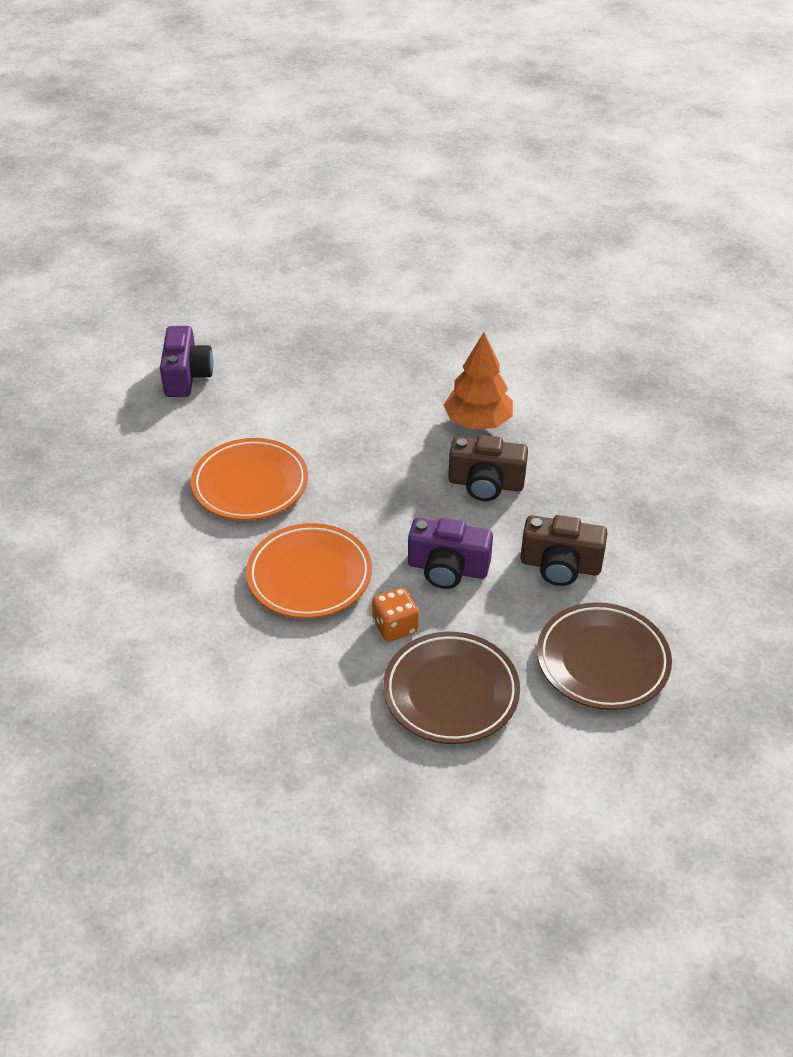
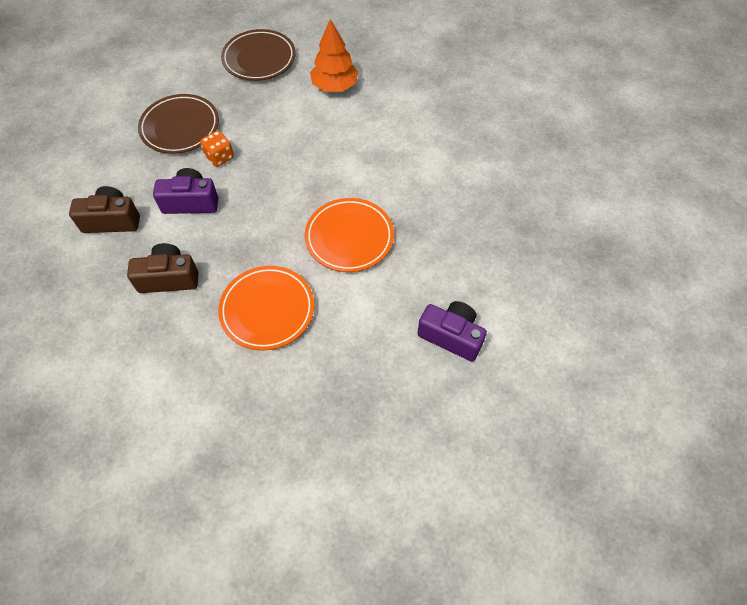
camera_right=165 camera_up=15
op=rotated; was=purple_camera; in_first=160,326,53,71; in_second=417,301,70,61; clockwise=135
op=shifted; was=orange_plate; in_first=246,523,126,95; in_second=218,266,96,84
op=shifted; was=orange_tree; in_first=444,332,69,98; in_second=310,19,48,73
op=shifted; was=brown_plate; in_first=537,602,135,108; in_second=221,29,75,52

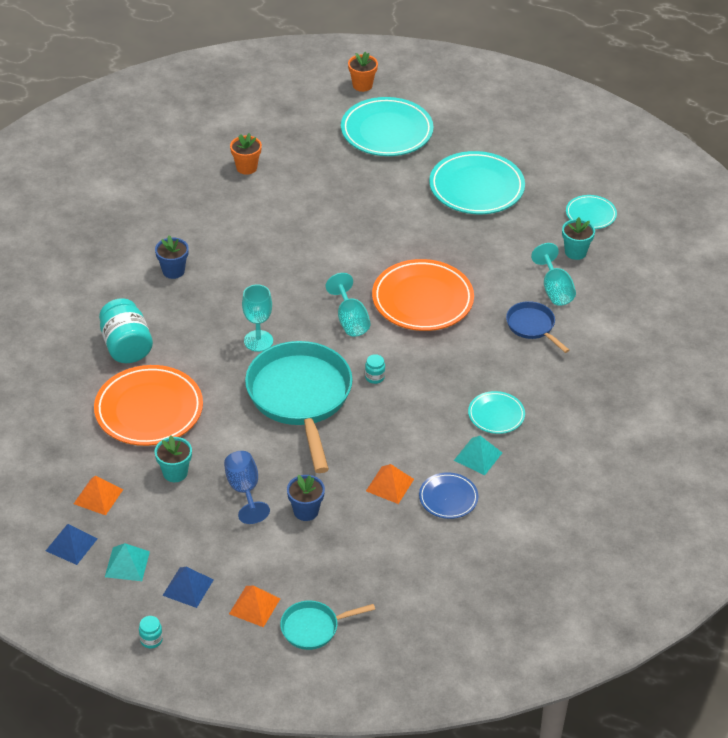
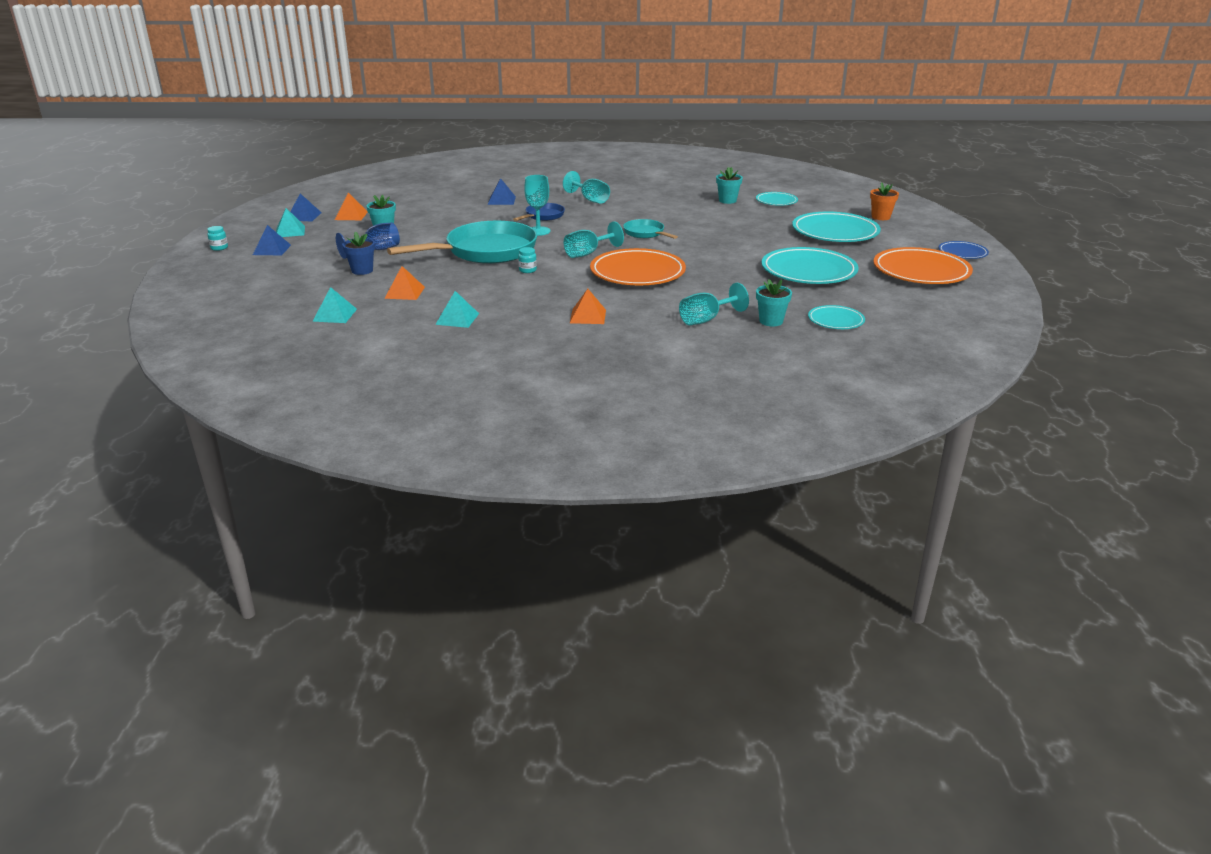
camera_right=70 camera_up=-15
op=shifted; was=orange_plate; in_first=94,365,109,81; in_second=873,247,100,37
op=swapped; was=turquoise_jar; now=blue_pyramid; in_first=99,298,54,65; in_second=488,178,28,27
op=swapped; was=blue_flower_pot; now=turquoise_goblet; in_first=155,235,34,44; in_second=563,171,47,33
op=shifted; was=orange_pyramid; in_first=229,585,51,42; in_second=570,289,36,35
op=repainted; was=orange_flower_pot; now=turquoise_flower_pot; in_first=230,133,32,42; in_second=716,167,27,37
op=shifted; was=turquoise_pan; in_first=280,601,95,49; in_second=623,219,55,20
op=shifted; was=blue_plate; in_first=419,472,60,47; in_second=938,241,51,18
op=shifted; was=turquoise_plate; in_first=468,391,57,43; in_second=756,192,42,14
op=shifted; was=blue_pan; in_first=506,301,64,52; in_second=513,203,52,18
op=new; now=turquoise_pyramid; in_second=312,287,45,36

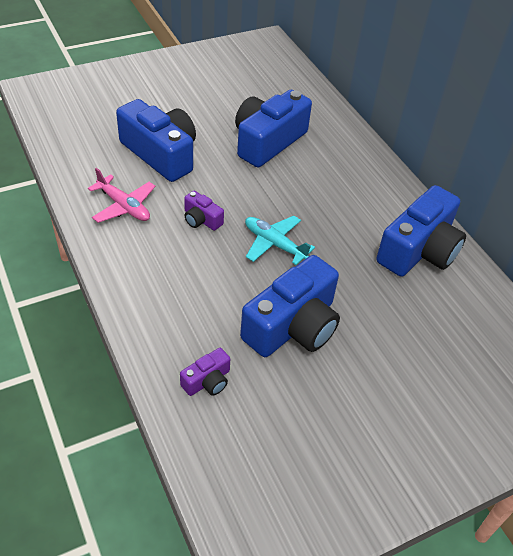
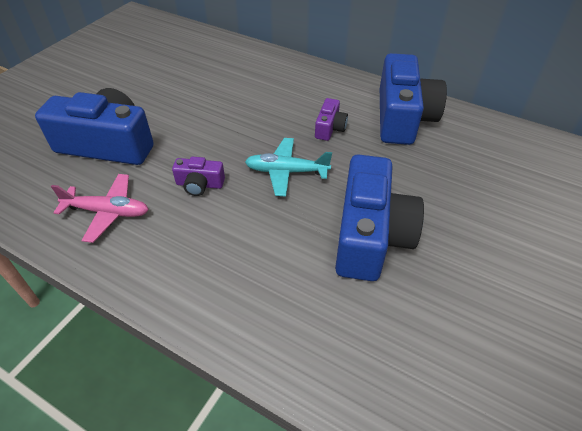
camera_right=-30 camera_up=0
op=shifted; was=purple_camera; in_first=180,348,50,48; in_second=315,98,33,43
op=gone; was=blue_camera; in_first=235,90,77,77

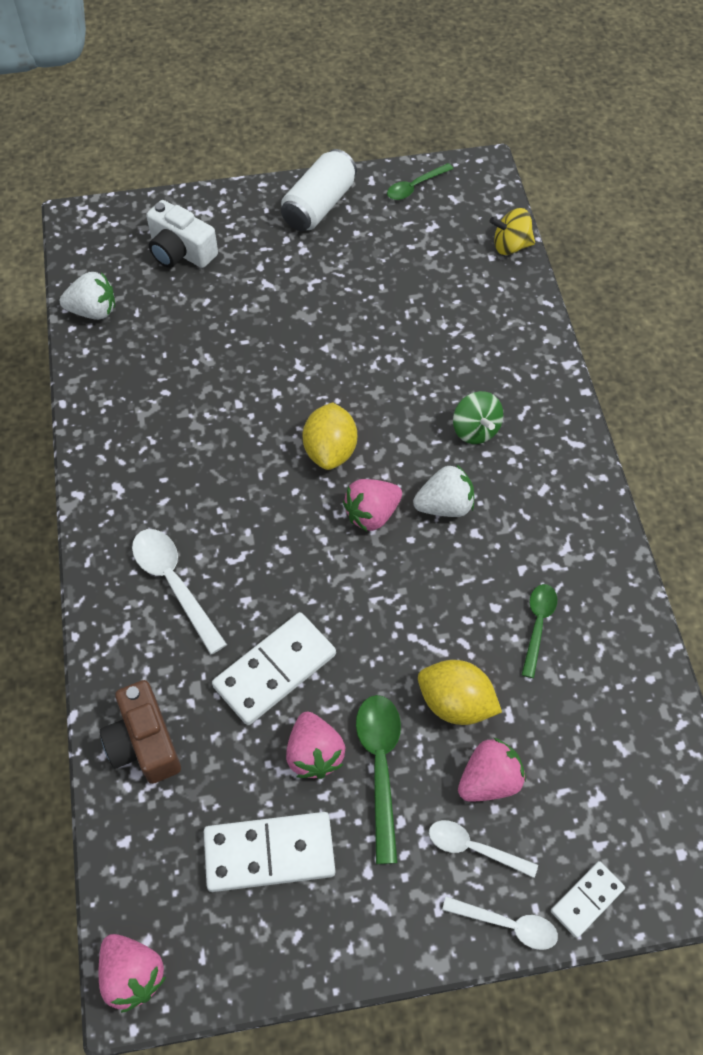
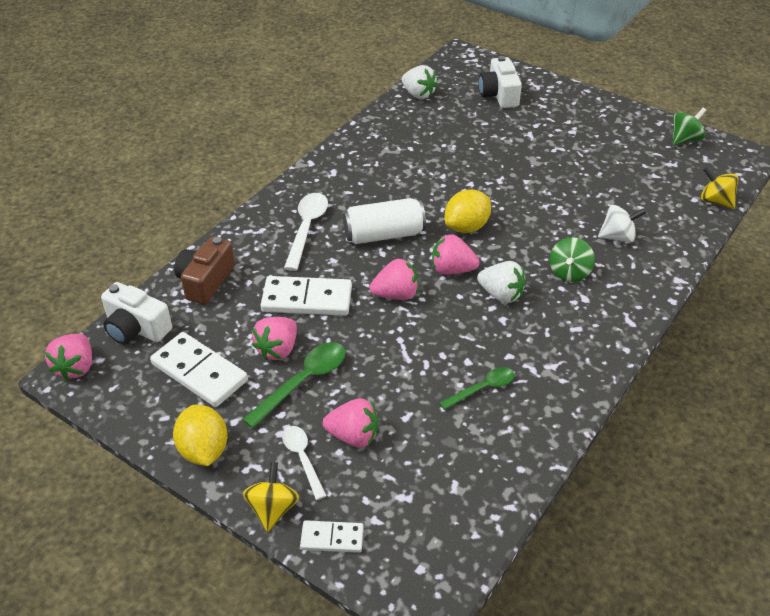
camera_right=45 camera_up=-15
op=shifted; was=white_can; in_first=281,149,76,82; in_second=343,198,83,46
op=swapped; was=green_spoon; now=green_spinning_top; in_first=387,163,66,37; in_second=673,108,34,37
op=shifted; was=yellow_lemon; in_first=418,660,84,65; in_second=173,404,55,62
op=swapped; was=white_spoon; now=yellow_spinning_top; in_first=442,896,116,54; in_second=243,462,56,70
op=new; now=white_camera; in_second=101,282,71,63
op=new; now=pink_strawberry; in_second=370,258,48,42
op=new; now=white_spinning_top; in_second=598,205,48,38

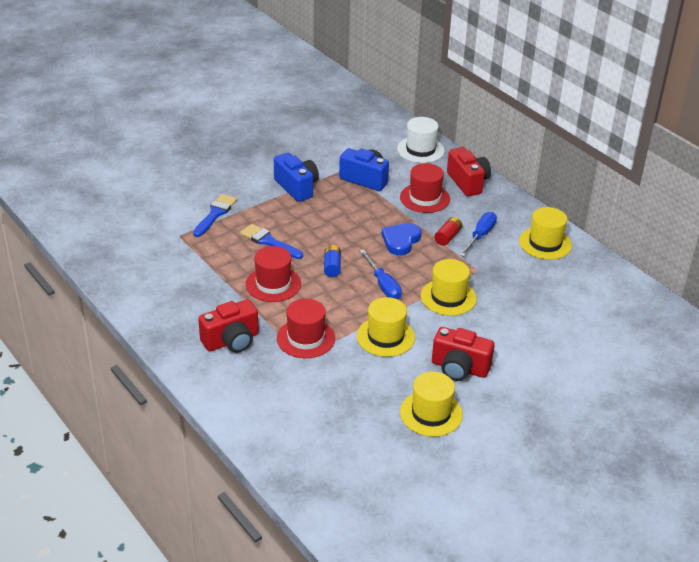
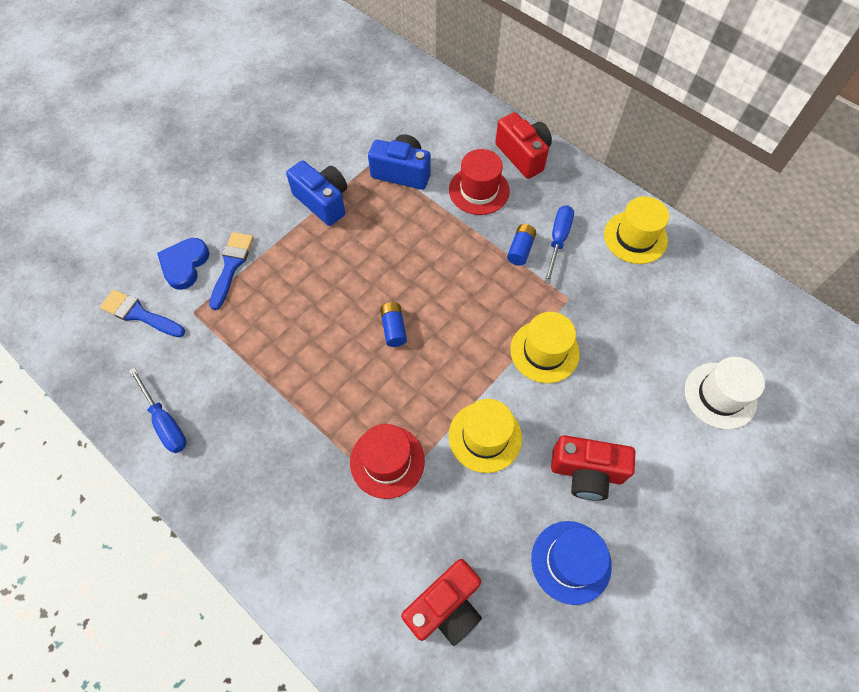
camera_right=-10 camera_up=25
op=shifted; was=red_camera; in_first=198,299,61,54; in_second=401,559,81,87
op=shifted; was=blue_brush; in_first=240,224,63,35; in_second=100,289,85,48
op=gone; was=red_hat; in_first=245,246,56,56
op=shifted; was=blue_screwdriver; in_first=360,249,42,50; in_second=129,367,58,86
op=shifted; was=blue_heart; in_first=382,223,40,33; in_second=157,238,52,52
op=shifted; was=white_hat; in_first=397,117,48,46; in_second=685,357,80,73
op=repainted; was=yellow_hat; now=blue_hat; in_first=400,372,63,65; in_second=531,521,81,84
op=repainted; was=red_battery; now=blue_battery; in_first=434,217,28,29; in_second=507,224,29,42

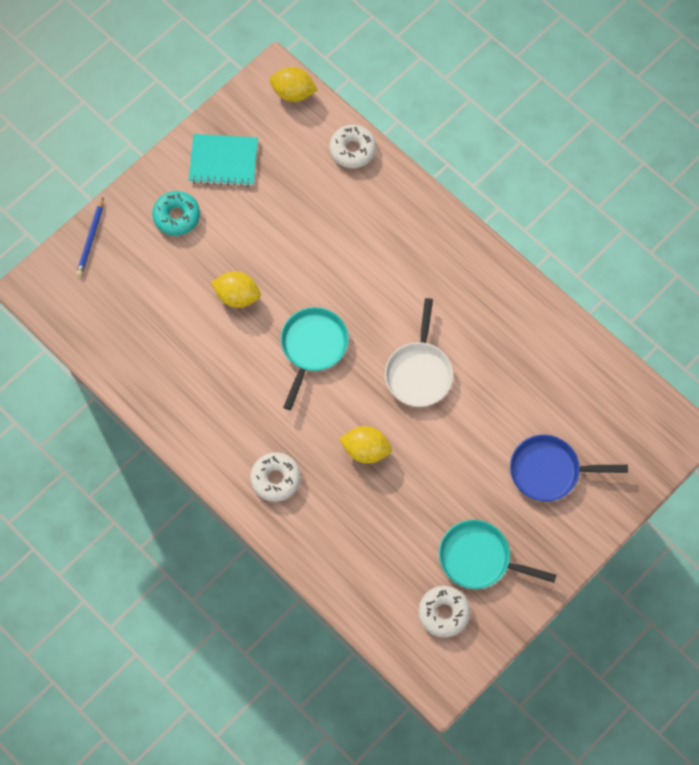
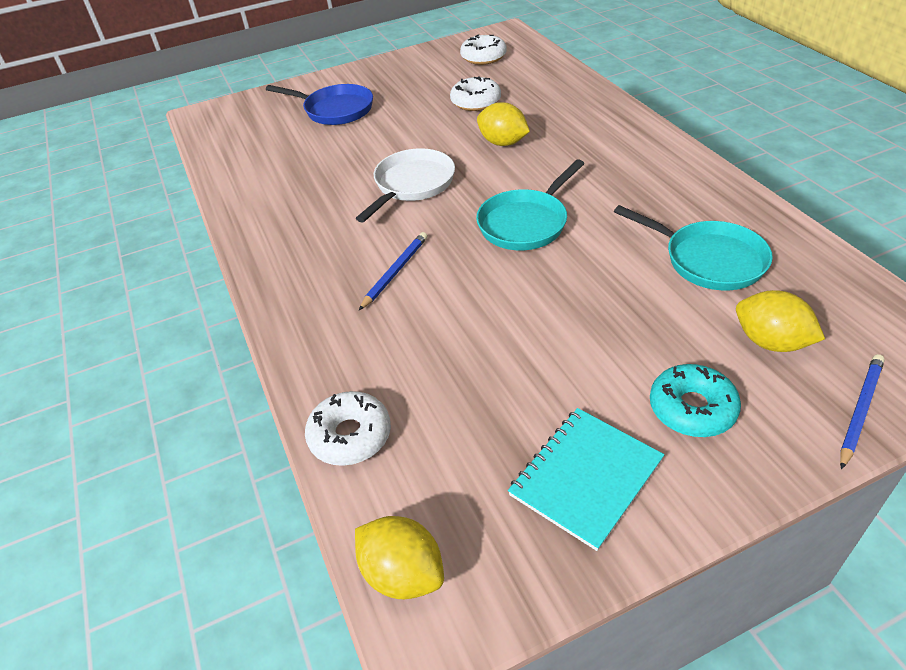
camera_right=-155 camera_up=-25
op=rotated; was=turquoise_notebook; in_first=189,134,69,53; in_second=508,408,156,143; clockwise=-75
op=shifted; was=yellow_lemon; in_first=211,271,50,37; in_second=736,290,89,62
op=shifted; was=white_donut; in_first=250,452,51,50; in_second=450,77,51,34
op=shifted; was=turquoise_pan; in_first=439,520,118,69; in_second=614,205,159,85
op=new; now=blue_pencil; in_second=359,232,68,78

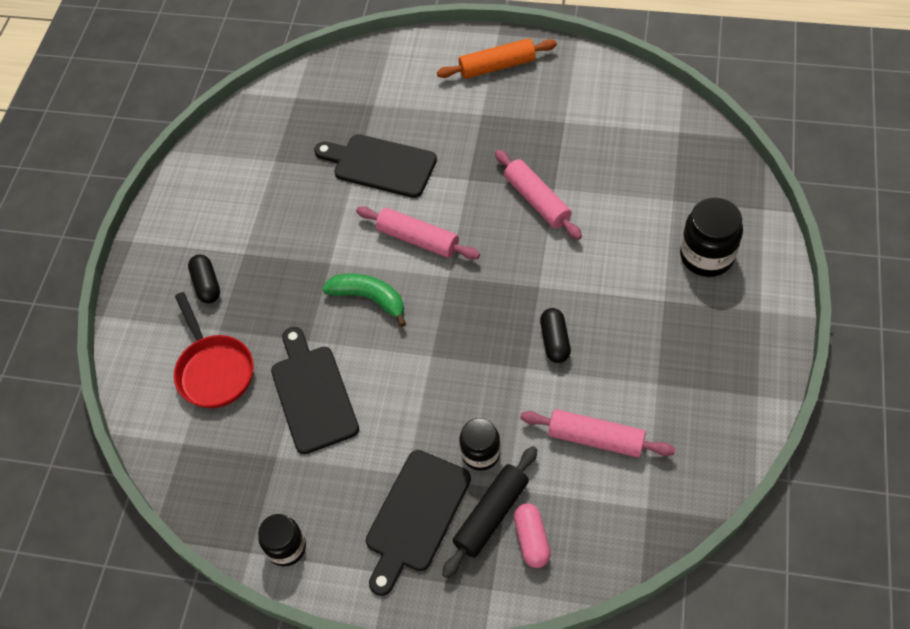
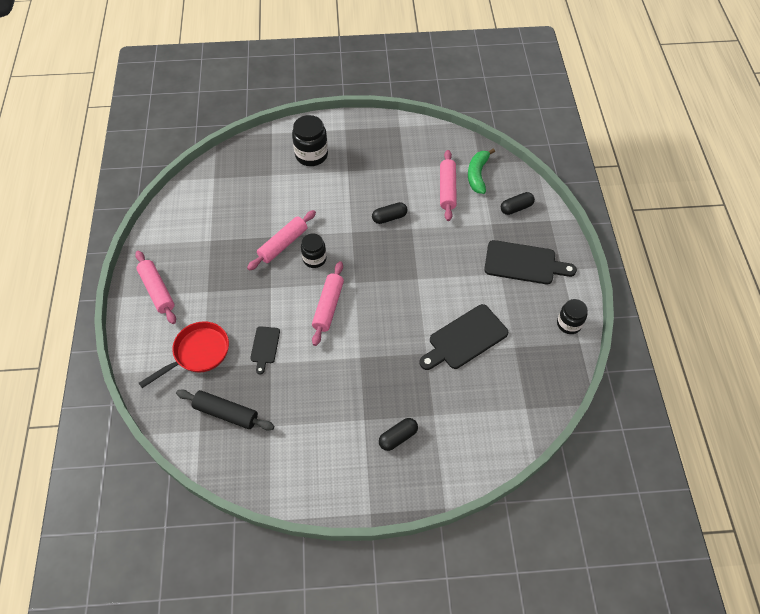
camera_right=-110 camera_up=0
op=shifted; was=red_pan; in_first=174,292,80,116; in_second=139,321,90,67
op=scaled; was=black_cutting_board; in_first=314,134,123,64; in_second=250,326,30,48; ratio=0.54
op=shifted; was=green_banana; in_first=322,274,84,53; in_second=468,148,27,46
op=repainted; was=orange_rolling_pin; now=pink_rolling_pin; in_first=437,38,120,41; in_second=135,251,41,73
op=shifted; was=black_rolling_pin; in_first=442,446,96,132; in_second=176,389,98,42
op=shifted; was=black_jar; in_first=460,418,40,53; in_second=301,234,25,34
op=repainted; was=pink_capsule; now=black_capsule; in_first=514,503,37,65; in_second=501,192,34,23

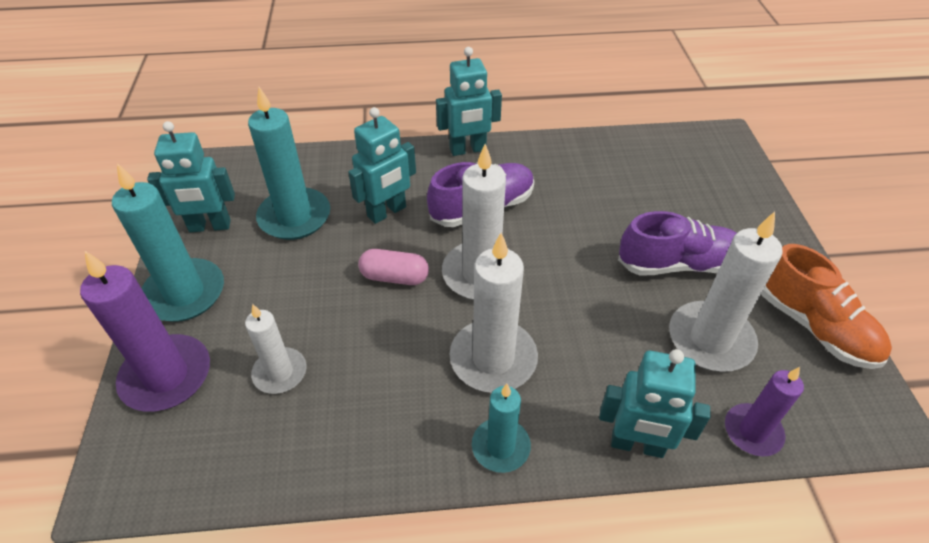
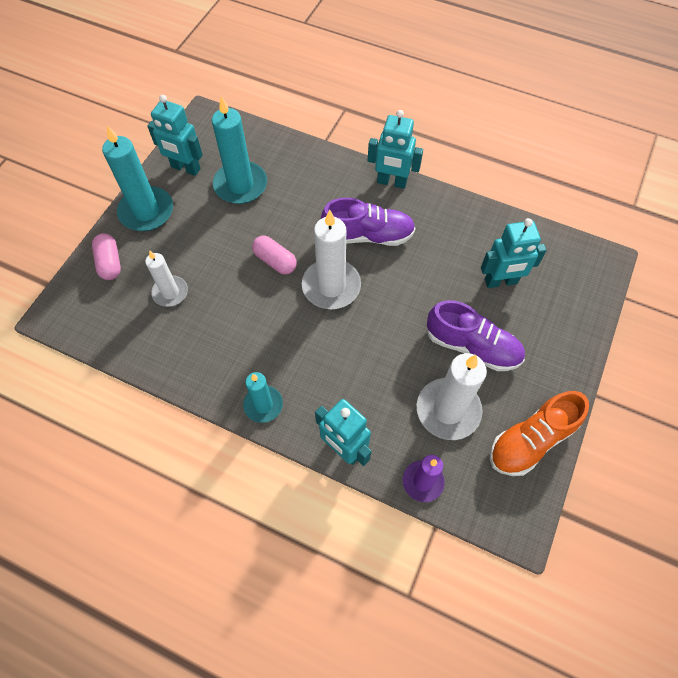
camera_right=30 camera_up=15
op=swapped; was=purple_candle; now=pink_capsule; in_first=80,251,130,161; in_second=92,233,29,47
op=shifted; was=turquoise_robot; in_first=348,107,68,117; in_second=481,218,66,70
op=gone; was=white_candle; in_first=450,233,88,160
op=rotated; was=orange_shoe; in_first=761,244,131,125; in_second=490,391,99,85; clockwise=60

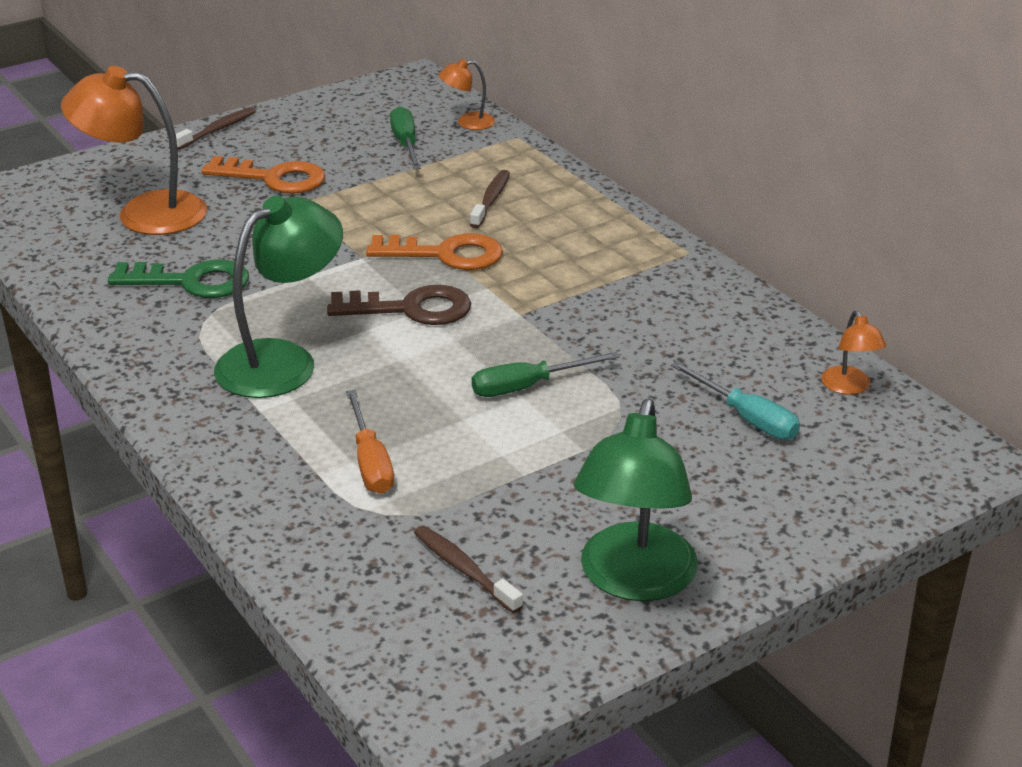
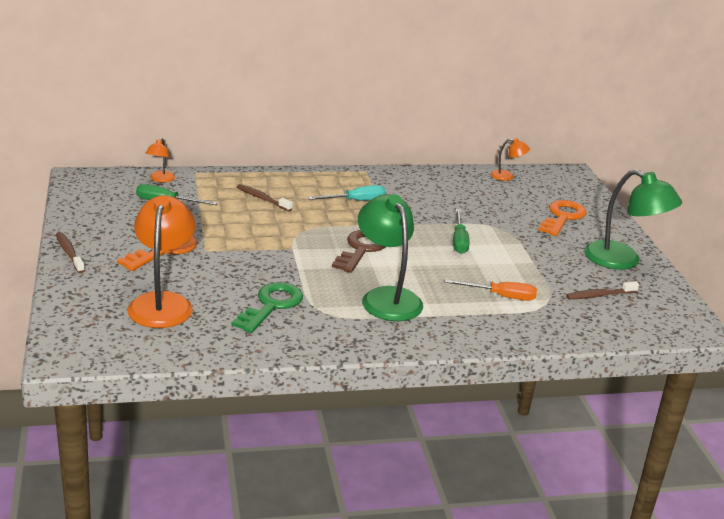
camera_right=-70 camera_up=-5
op=rotated; was=orange_lamp; in_first=61,66,146,169; in_second=127,196,68,132; clockwise=150
op=shifted; was=orange_key; in_first=366,233,137,37; in_second=538,200,49,36
op=shifted; was=turquoise_screwdriver; in_first=671,361,129,79; in_second=308,185,78,16

